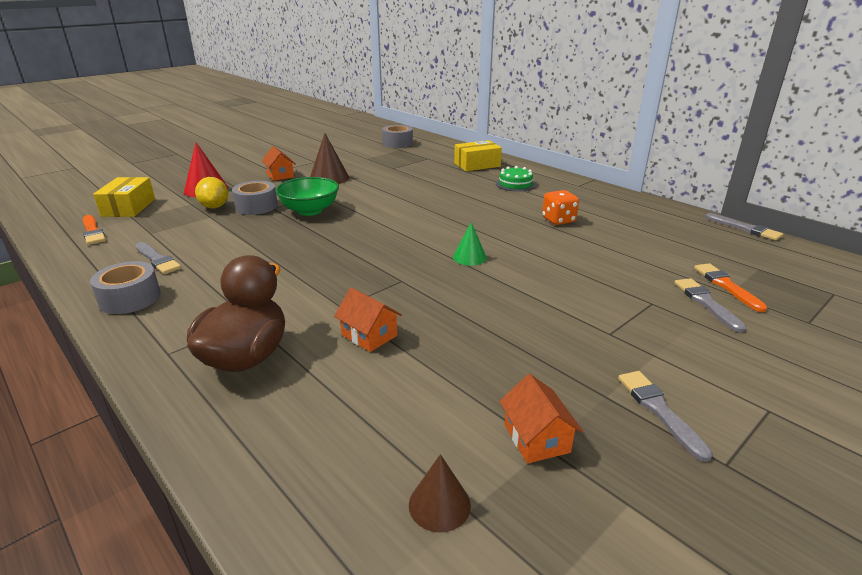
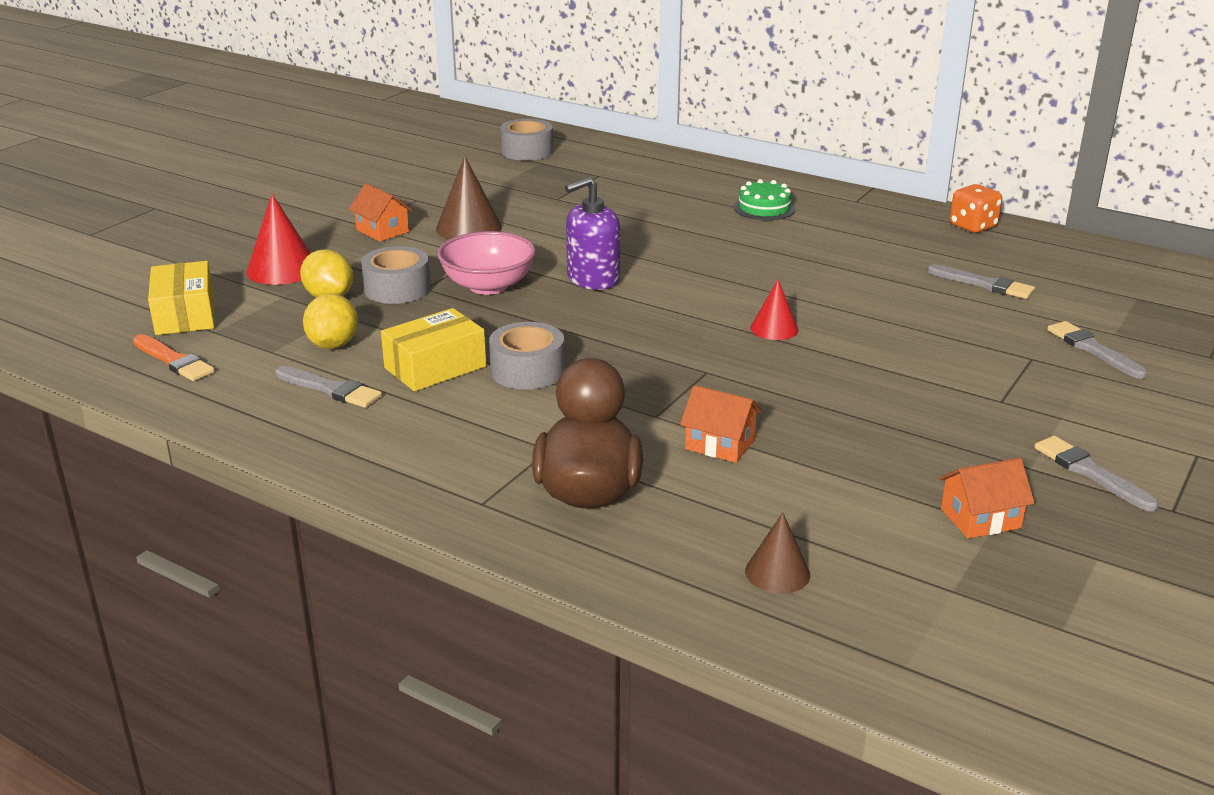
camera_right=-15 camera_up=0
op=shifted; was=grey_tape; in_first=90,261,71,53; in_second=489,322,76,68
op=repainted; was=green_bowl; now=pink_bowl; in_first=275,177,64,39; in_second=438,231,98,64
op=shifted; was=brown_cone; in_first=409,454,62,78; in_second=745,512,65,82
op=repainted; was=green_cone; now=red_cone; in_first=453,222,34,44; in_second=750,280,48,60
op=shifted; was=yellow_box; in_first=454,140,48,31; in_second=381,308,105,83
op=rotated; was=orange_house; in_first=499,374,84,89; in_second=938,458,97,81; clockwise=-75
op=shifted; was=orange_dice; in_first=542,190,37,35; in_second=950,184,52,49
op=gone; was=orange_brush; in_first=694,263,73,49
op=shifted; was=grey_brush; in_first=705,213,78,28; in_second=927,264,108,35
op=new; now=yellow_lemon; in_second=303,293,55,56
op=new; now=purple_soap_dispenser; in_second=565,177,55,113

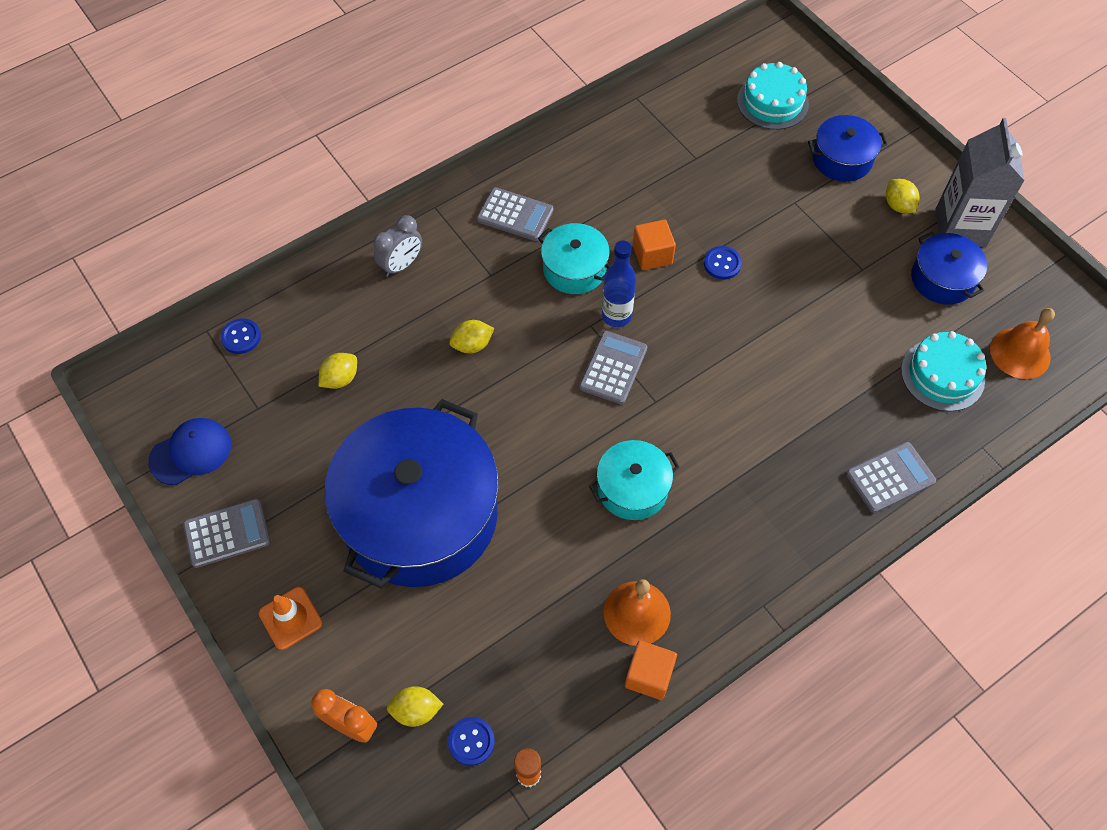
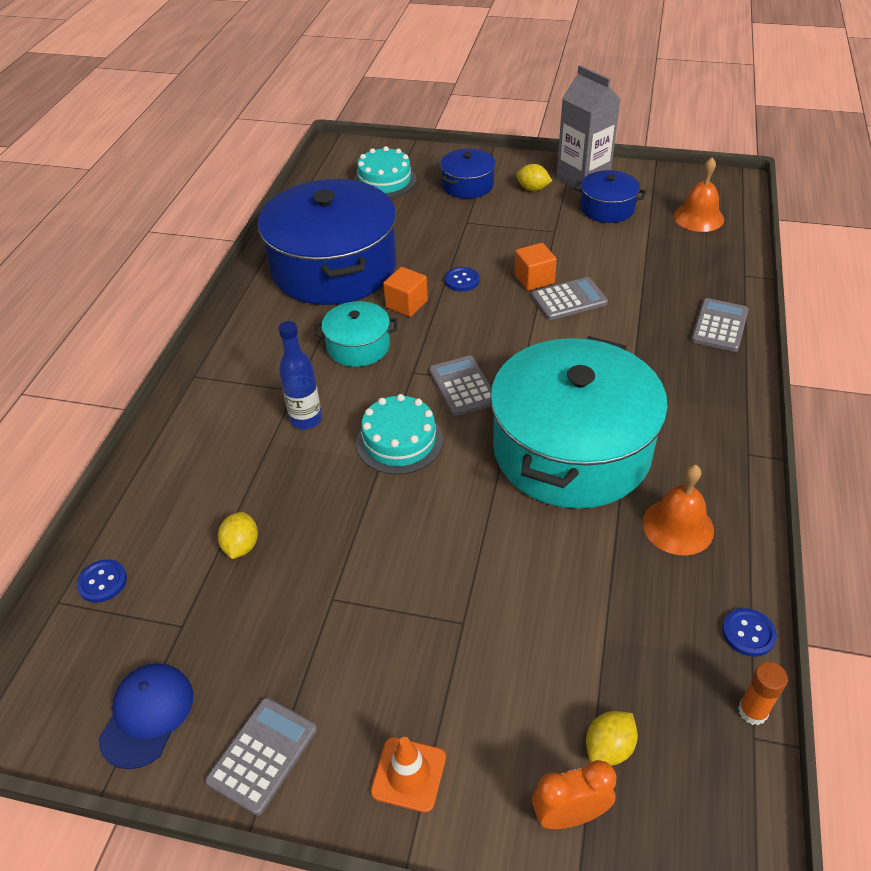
camera_right=-40 camera_up=-15
op=shifted; was=blue_pot; in_first=324,399,175,190; in_second=258,179,138,126
op=gone; was=grey_clock; in_first=373,215,49,62
op=shifted; was=blue_button; in_first=448,717,47,49; in_second=722,608,55,49
op=gone; was=yellow_lemon; in_first=449,320,45,33
op=shifted; was=grey_calculator; in_first=477,187,77,54; in_second=531,277,77,43
op=scaled; was=turquoise_pot; in_first=589,440,91,80; in_second=490,336,178,173; ratio=2.17
op=shifted; was=blue_bottle; in_first=602,241,34,86; in_second=278,321,44,108
op=shifted; was=orange_cube; in_first=625,641,52,59; in_second=514,243,43,48
op=shifted; was=turquoise_cake; in_first=901,331,85,81; in_second=356,394,87,81

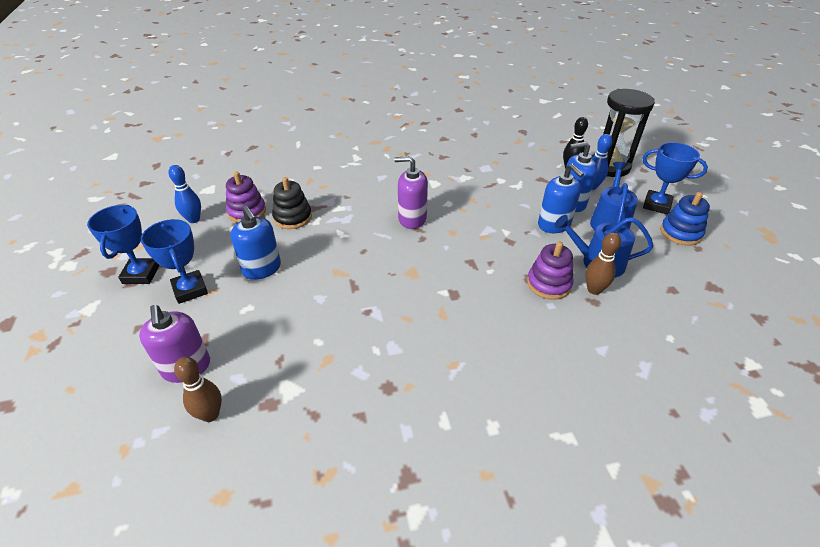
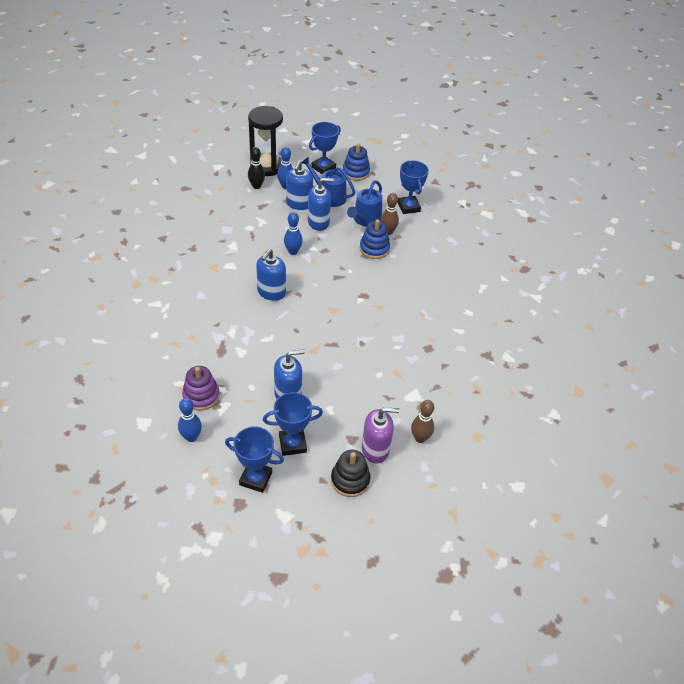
camera_right=-75 camera_up=5
op=shifted; was=black_stacking_toy; in_first=272,177,40,52; in_second=331,450,39,47
op=repainted; was=purple_soap_dispenser; now=blue_soap_dispenser; in_first=394,156,34,73; in_second=256,249,30,52
op=repainted; was=purple_stacking_toy; now=blue_stacking_toy; in_first=527,242,47,58; in_second=360,219,30,40
op=new; now=blue_bowling_pin; in_second=284,212,19,43
op=new; now=blue_trophy; in_second=397,161,32,53

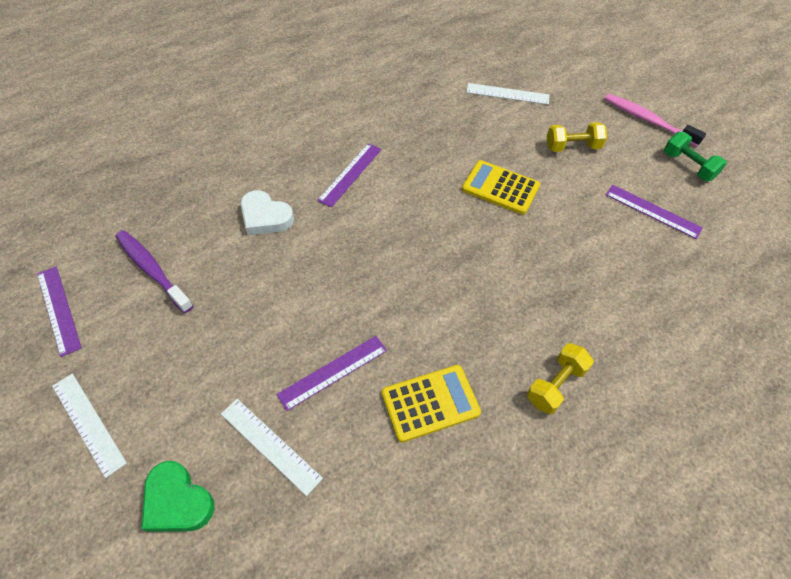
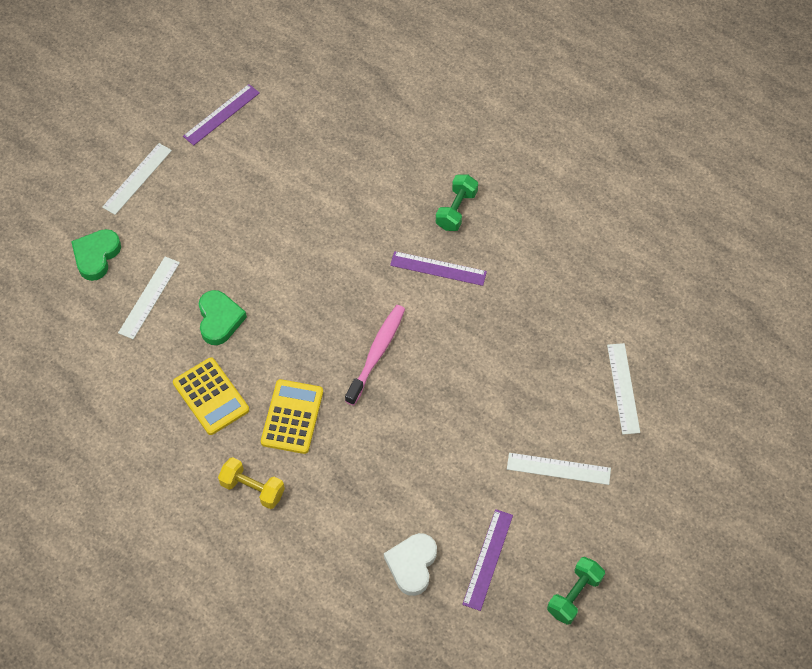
camera_right=75 camera_up=5
op=gone; was=purple_toothbrush; in_first=116,230,77,83
op=shifted; was=white_heart; in_first=240,190,54,45; in_second=384,533,53,63
op=swapped; was=purple_ruler; now=green_heart; in_first=277,336,110,75; in_second=199,290,48,55
op=shifted; was=yellow_calculator; in_first=462,160,78,55; in_second=261,379,62,75
op=swapped; was=yellow_dumbbell; now=white_ruler; in_first=547,122,60,30; in_second=507,453,104,32
op=shifted; was=pink_toothbrush; in_first=604,94,102,53; in_second=345,305,60,101
op=new; now=green_dumbbell; in_second=436,174,42,57

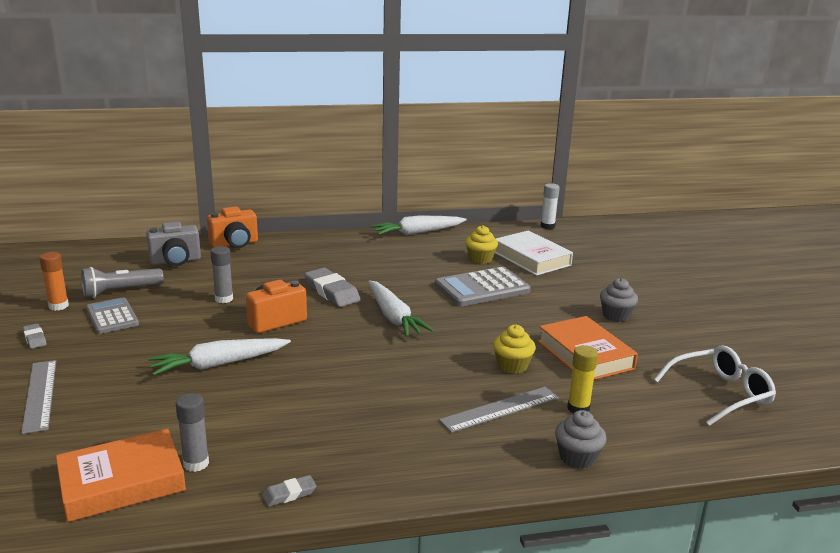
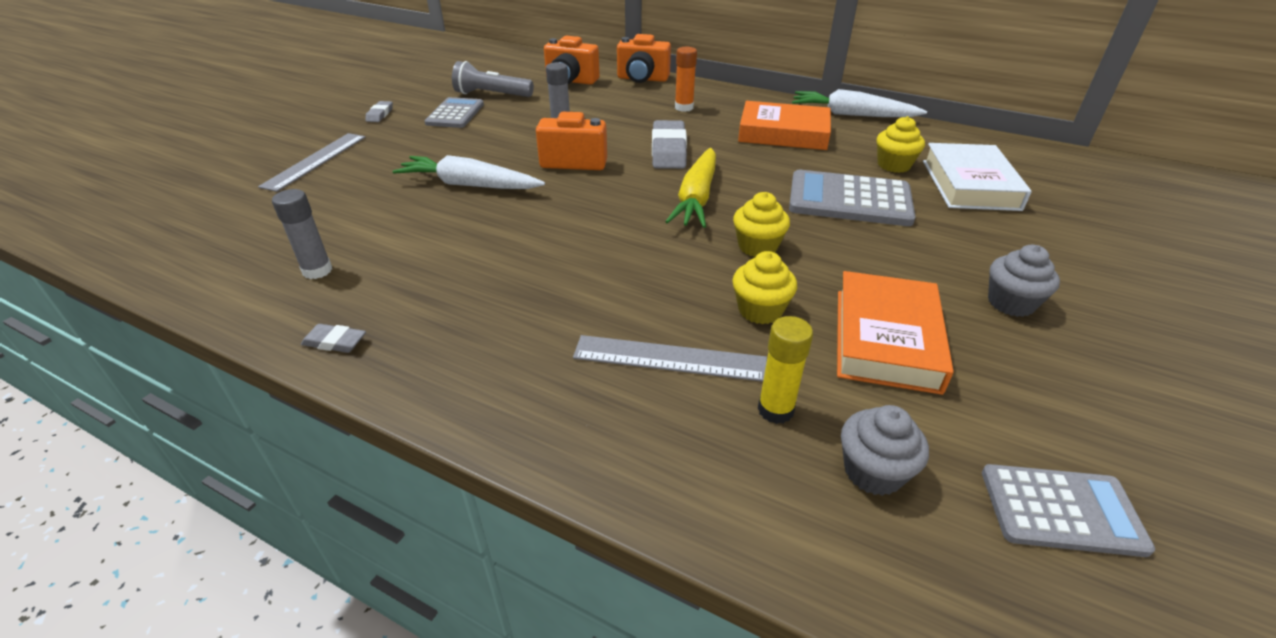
camera_right=40 camera_up=15
op=shifted; was=orange_glue_stick; in_first=39,252,30,59; in_second=675,47,22,65
op=shifted; was=orange_book; in_first=56,429,130,93; in_second=738,101,93,49
op=repainted; was=grey_camera; now=orange_camera; in_first=146,222,55,44; in_second=544,36,56,49
op=repainted; was=white_carrot; now=yellow_carrot; in_first=368,280,66,57; in_second=665,148,51,80
op=gone; was=white_glue_stick; in_first=541,183,19,46
op=shifted; was=grey_cupcake; in_first=555,410,52,59; in_second=841,405,88,91
op=swapped; was=white_glasses; now=grey_calculator; in_first=654,345,122,81; in_second=982,464,173,93
op=new; now=yellow_cupcake; in_second=733,192,57,65

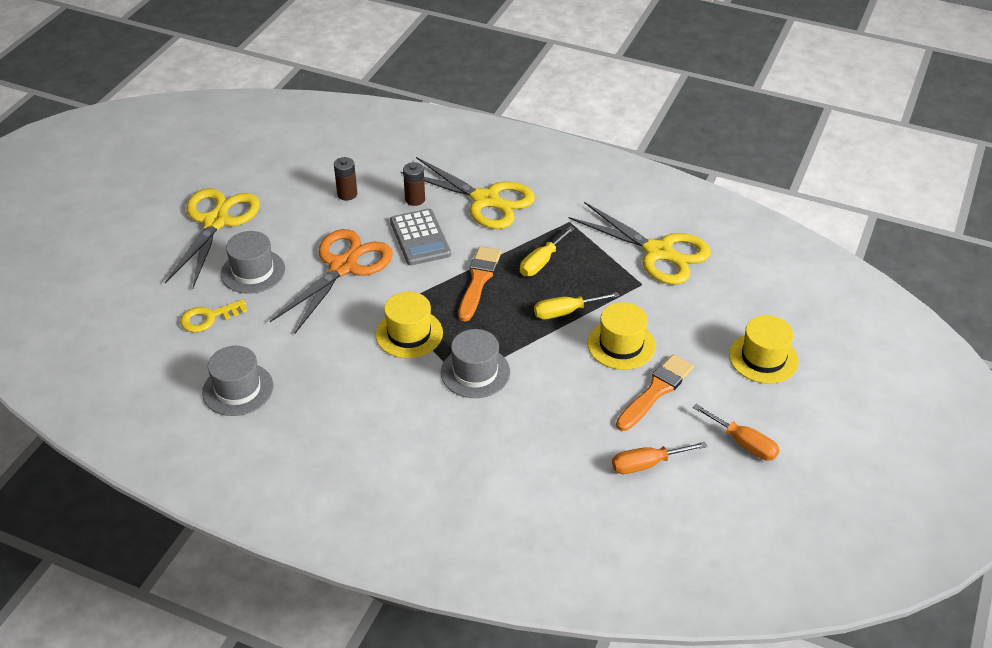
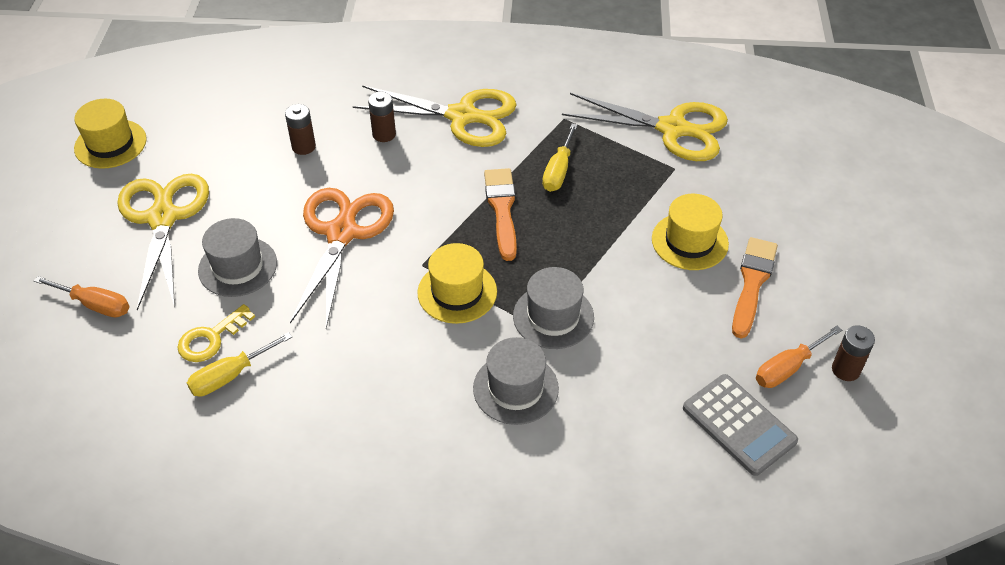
camera_right=-20 camera_up=5
op=shifted; was=grey_hat; in_first=202,346,71,70; in_second=473,337,86,88
op=shifted; was=grey_calculator; in_first=390,209,61,56; in_second=683,374,115,102
op=shifted; was=yellow_screwdriver; in_first=534,292,85,27; in_second=187,332,105,64
op=shifted; was=orange_screwdriver; in_first=693,404,86,57; in_second=34,276,96,42
op=shifted; was=yellow_hat; in_first=729,315,70,69; in_second=74,99,73,70
op=new; now=brown_battery; in_second=832,325,43,56

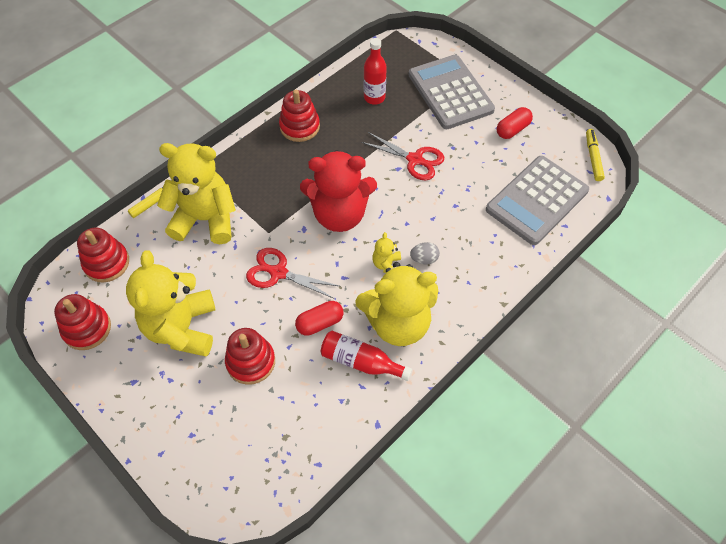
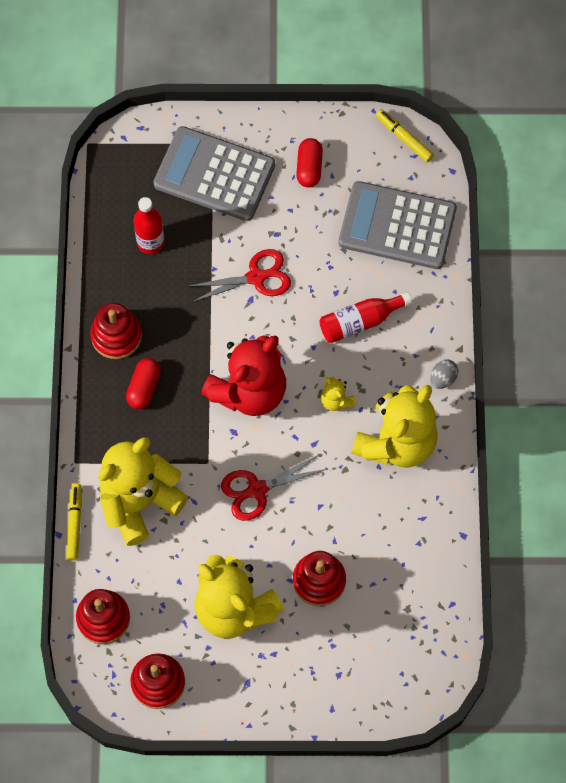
camera_right=-45 camera_up=10
op=shifted; was=red_capsule; in_first=295,301,48,35; in_second=126,358,35,51
op=shifted; was=red_bottle; in_first=321,331,91,50; in_second=319,292,93,51
op=shifted; was=grey_egg; in_first=410,242,30,22; in_second=430,359,28,30
op=rotated; was=grey_calculator; in_first=486,156,103,89; in_second=338,181,119,88; clockwise=105

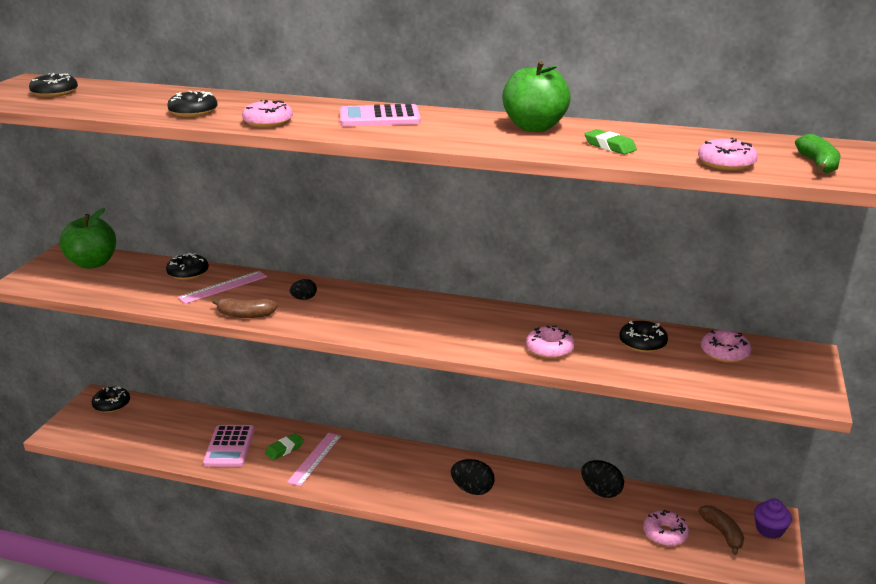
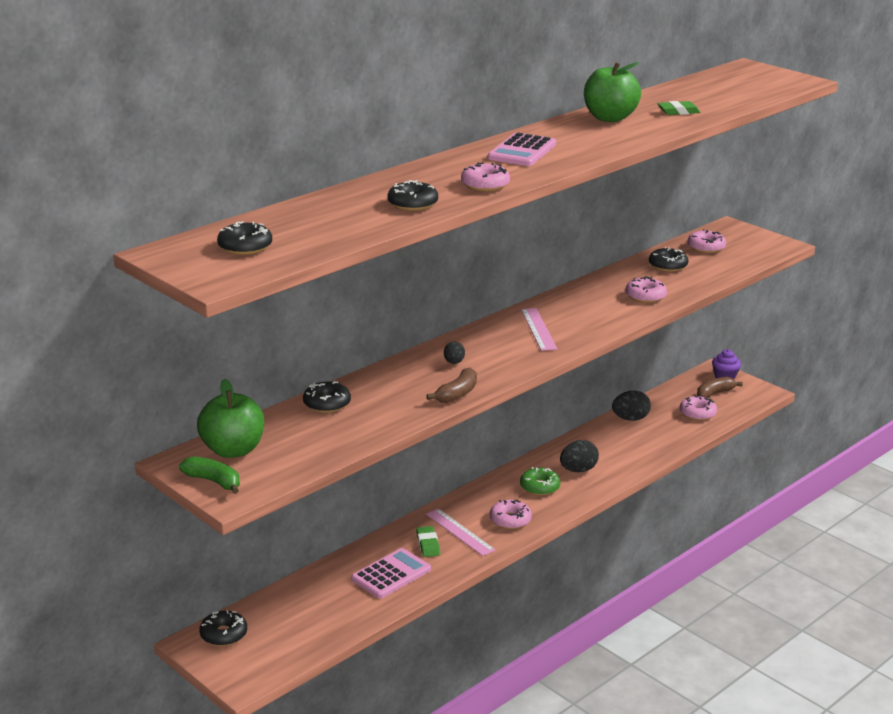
camera_right=-60 camera_up=0
op=shifted; was=pink_ruler; in_first=178,271,89,33; in_second=521,308,36,43
op=rotated; was=pink_calculator; in_first=203,425,52,42; in_second=351,548,80,51; clockwise=-75
op=shifted; was=pink_donut; in_first=698,138,60,32; in_second=490,500,42,29
op=rotated; was=brown_banana; in_first=698,505,46,50; in_second=697,377,46,21; clockwise=-45
op=shifted; was=green_banana; in_first=795,134,46,40; in_second=179,457,61,37
op=new; now=green_donut; in_second=520,467,41,29

